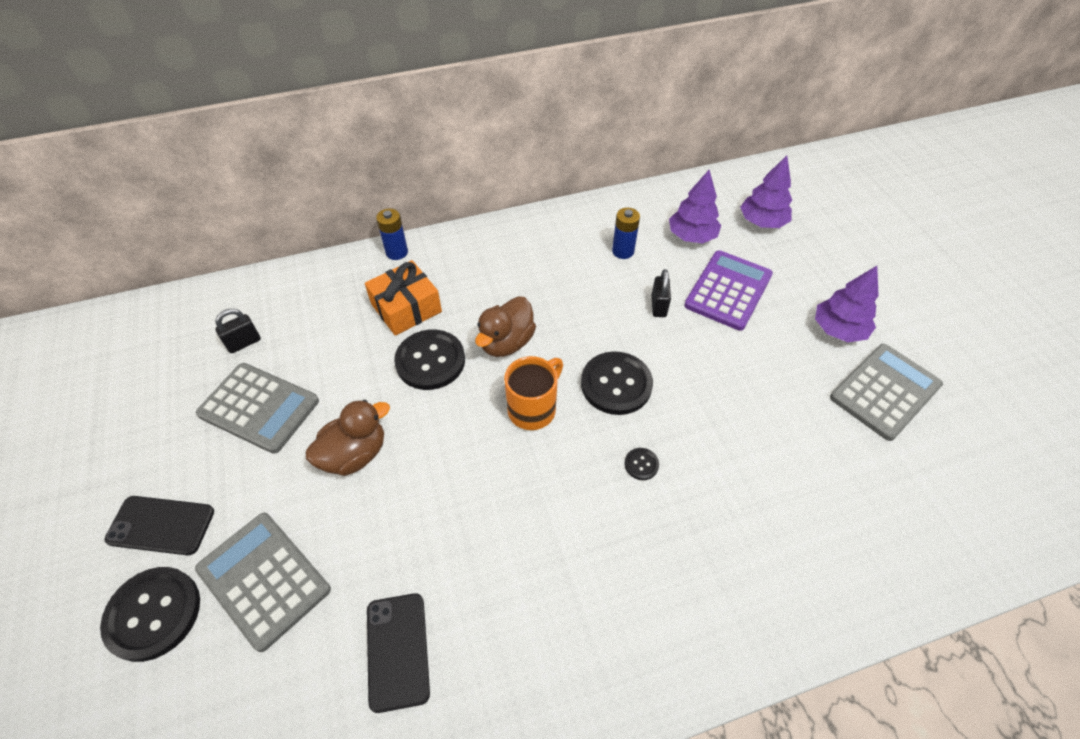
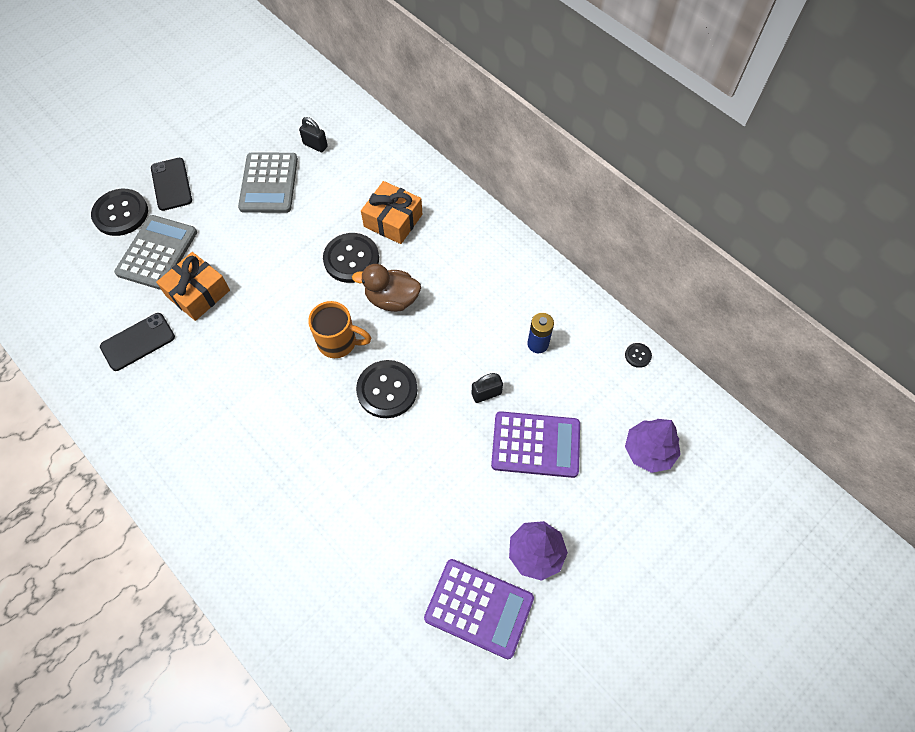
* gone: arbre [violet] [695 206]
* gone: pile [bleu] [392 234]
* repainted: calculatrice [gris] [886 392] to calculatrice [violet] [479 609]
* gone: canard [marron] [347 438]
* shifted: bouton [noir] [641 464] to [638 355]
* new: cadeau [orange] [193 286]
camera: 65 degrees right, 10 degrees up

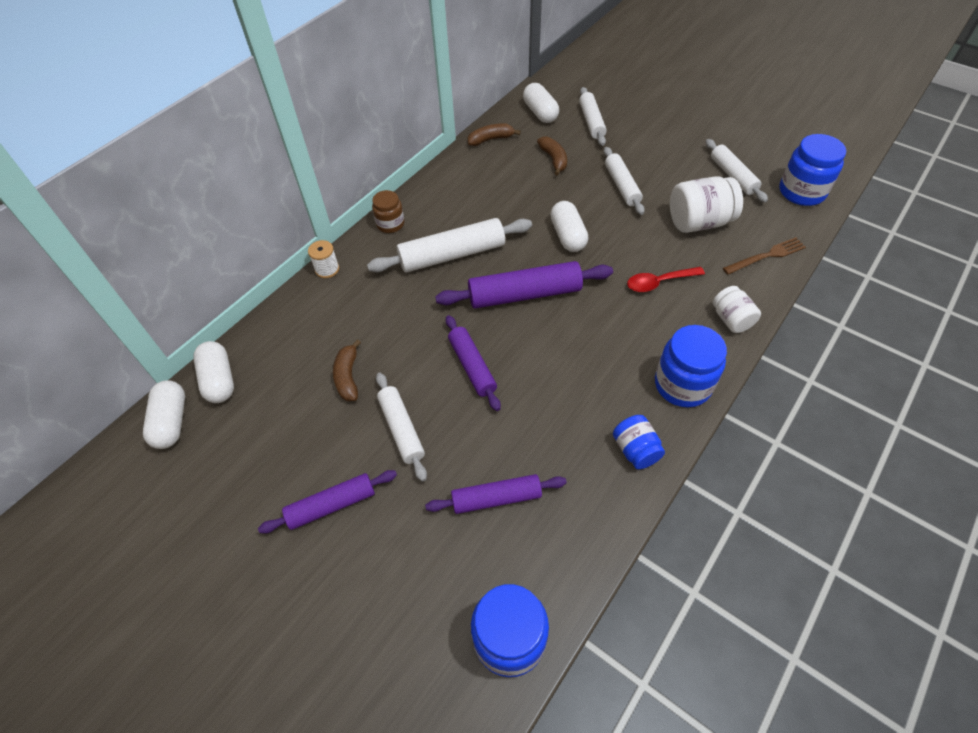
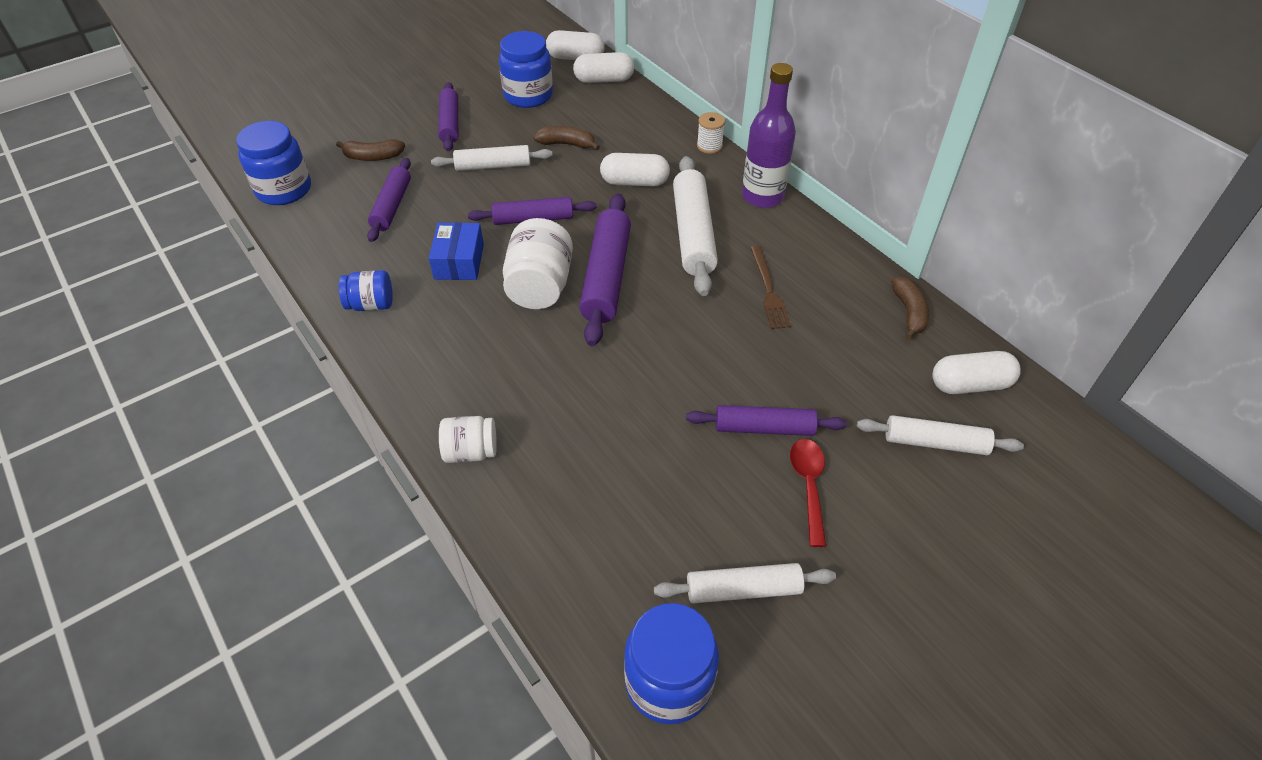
* shifted: banane [marron] [552 156] to [370 150]
* repainted: rouleau à pâtisserie [blanc] [624 181] to rouleau à pâtisserie [violet] [766 420]
* shifted: bocal [blanc] [706 204] to [538 263]
* swapped: bocal [marron] [388 211] to bouteille [violet] [769 135]
* shifted: gélule [blanc] [569 226] to [635 170]
* shifted: fourchette [marron] [764 256] to [770 287]
* shifted: cuillère [rouge] [666 279] to [808 493]
* shifted: bocal [bleu] [691 366] to [526 69]
* new: boîte [bleu] [456 251]
camera: 105 degrees right, 5 degrees down

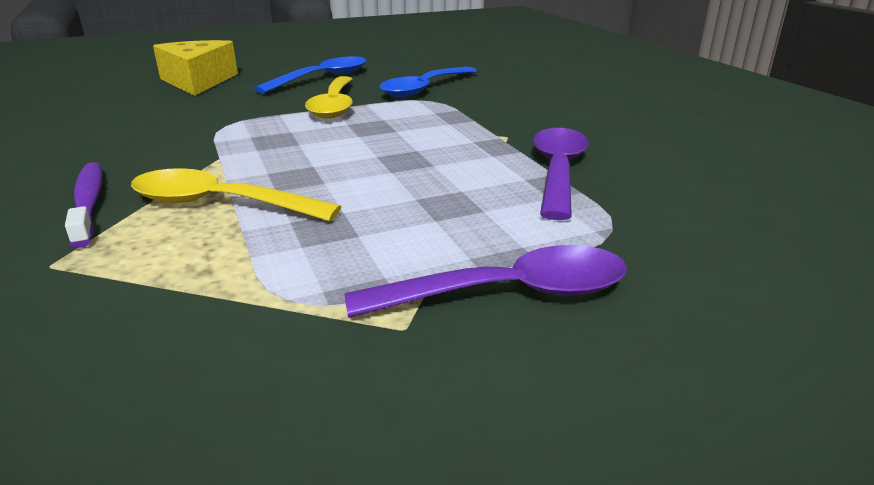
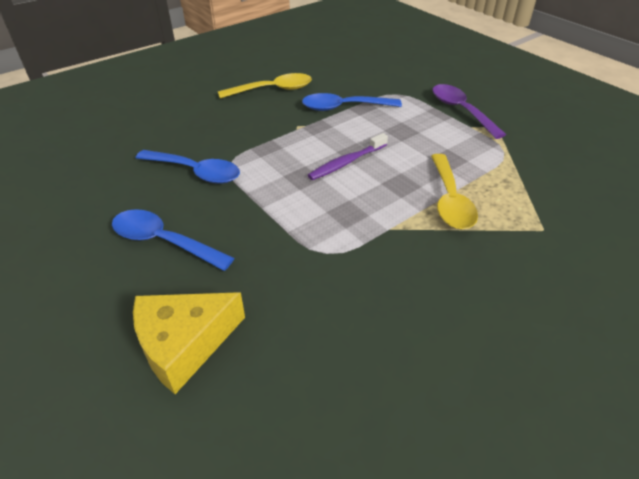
* shifted: cuillère [jaune] [329 97] to [265 85]
* repainted: cuillère [violet] [561 174] to cuillère [bleu] [352 102]
* shifted: brosse à dents [violet] [83 205] to [348 156]
camera: 105 degrees left, 15 degrees up

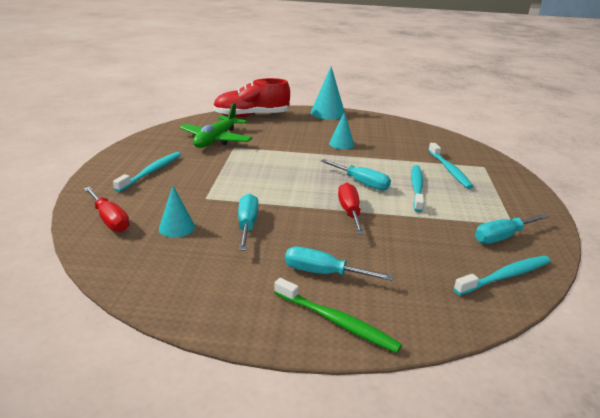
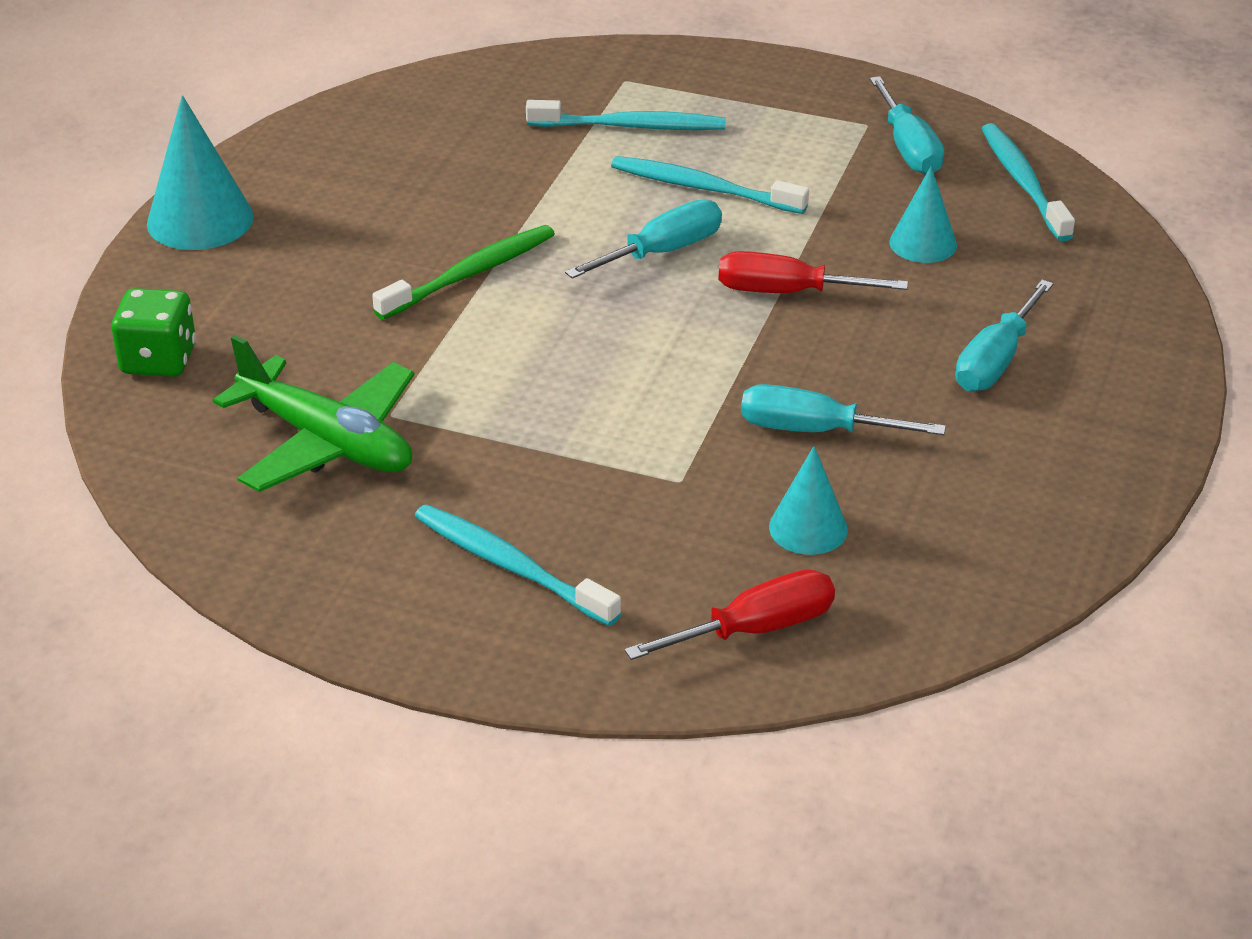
* swapped: chaussure [rouge] [251 98] to dé [vert] [153 332]
* shifted: cône [turquoise] [341 130] to [923 214]
* shifted: brosse à dents [vert] [338 315] to [463 272]
camera: 75 degrees left, 10 degrees up

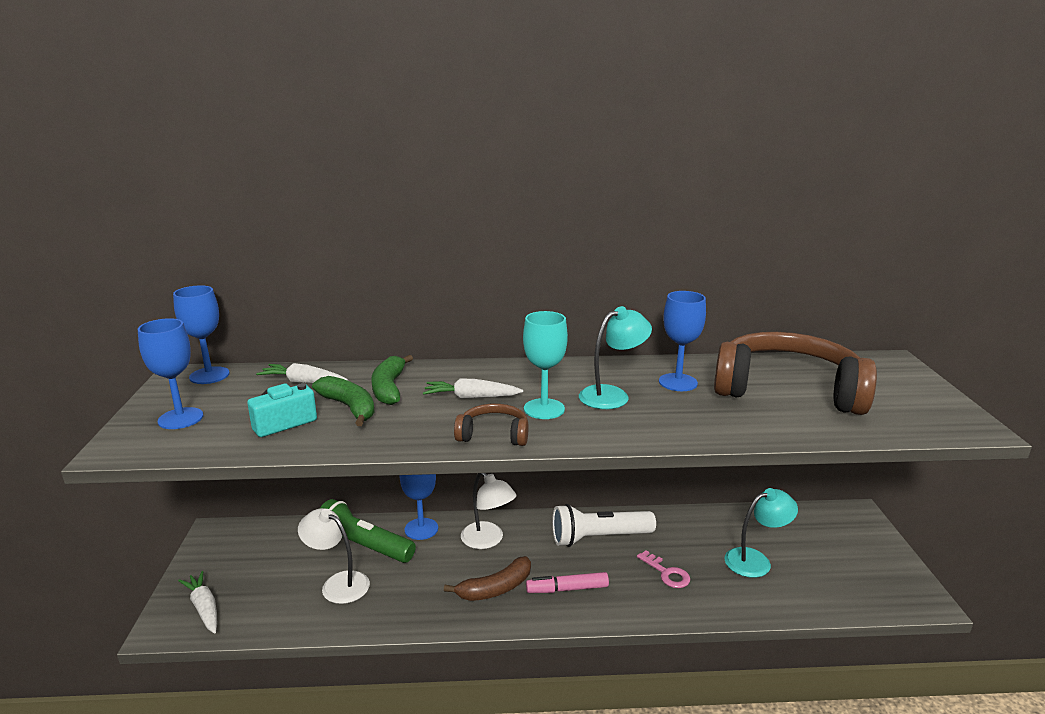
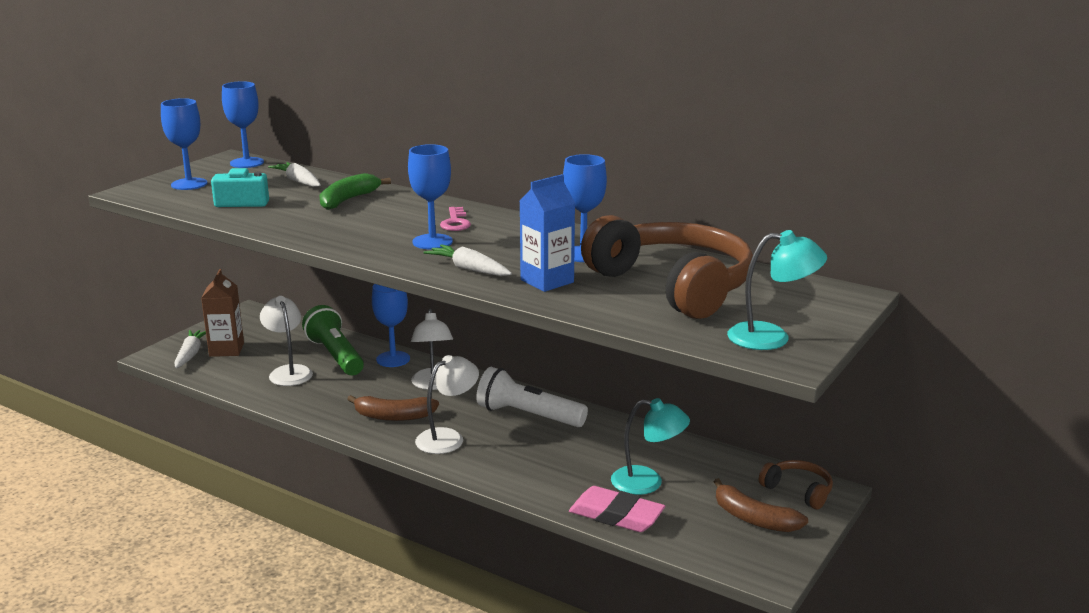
* shifted: lampe [turquoise] [615 357] to [777 290]
* repainted: verre à pied [turquoise] [545 365] to verre à pied [bleu] [430 196]
* gone: banane [vert] [343 401]
* shifted: carotte [blanc] [473 388] to [467 260]
* shifted: casque audio [marron] [491 425] to [796 484]
* shifted: clé [rose] [663 569] to [455 219]
* swapped: feutre [rose] [567 582] to lampe [blanc] [447 404]
* new: brique de lait [bleu] [547 233]
* new: brique de lait [marron] [222 313]
* new: banane [marron] [761 505]
* new: gomme [rose] [617 509]
camera: 35 degrees right, 0 degrees up

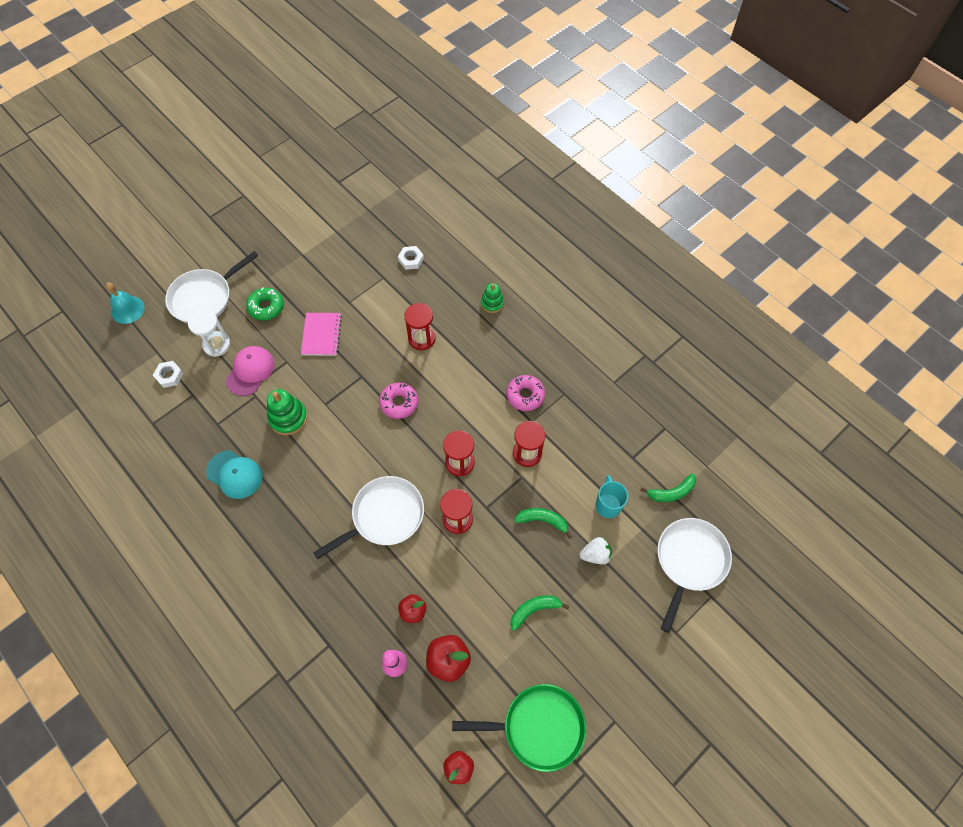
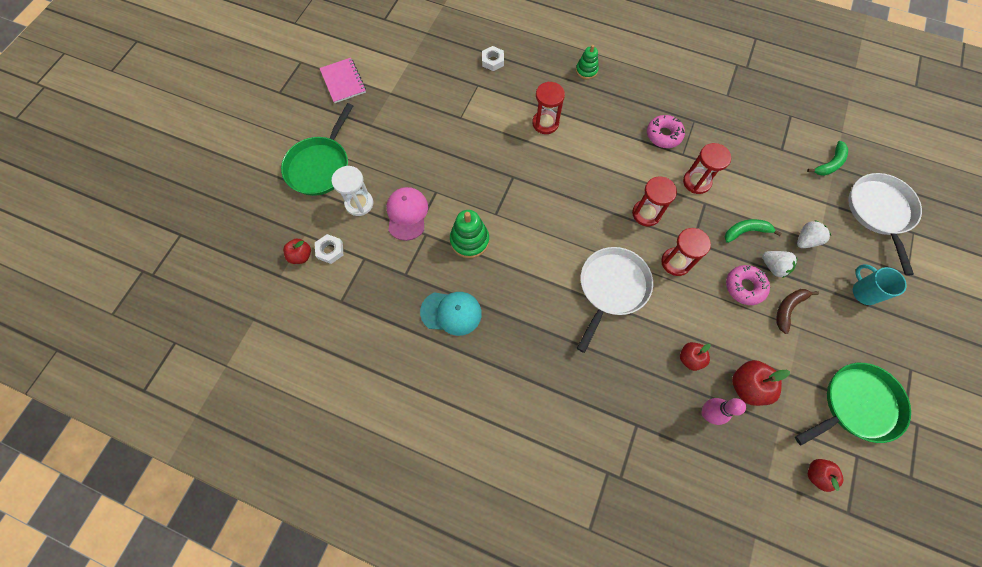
* repainted: poêle [blanc] [212 287] to poêle [vert] [317 149]
* gone: cloche [turquoise] [125 303]
* gone: beignet [vert] [265 304]
* shifted: carnet [rose] [321 334] to [342 80]
* shifted: beignet [rose] [398 400] to [748 285]
* shifted: tasse [turquoise] [611 496] to [880 284]
* repainted: banane [vert] [540 613] to banane [marron] [797 311]
* new: pomme [rouge] [297 251]
* new: fraise [blanc] [780 264]
camera: 25 degrees left, 5 degrees up

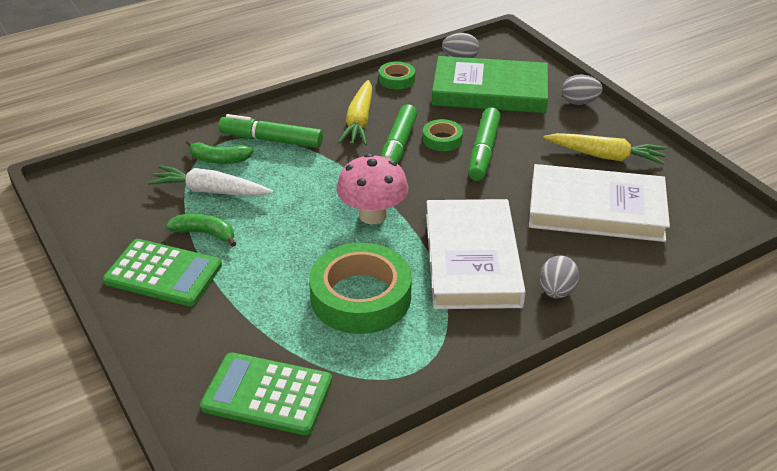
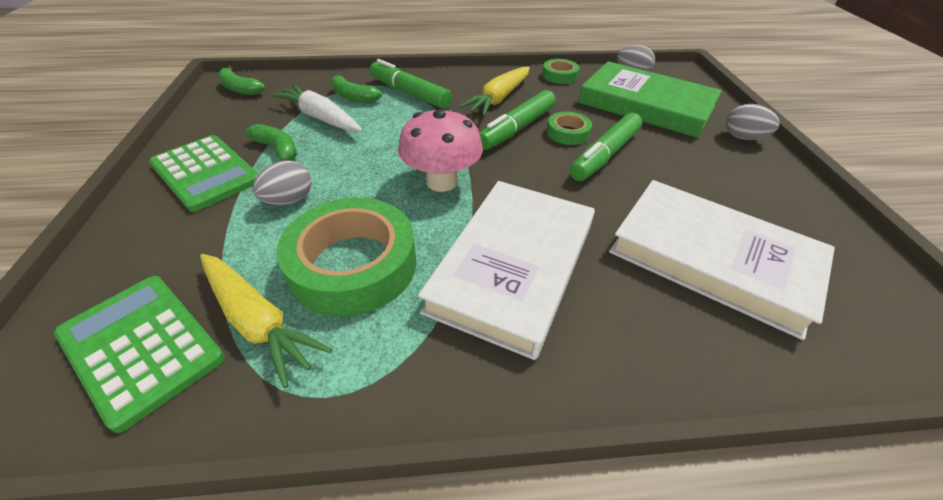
* shifted: carotte [jaune] [605 149] to [266 321]
* shifted: œuf [gris] [559 277] to [282 183]
* new: banane [vert] [241 80]
camera: 25 degrees right, 5 degrees up

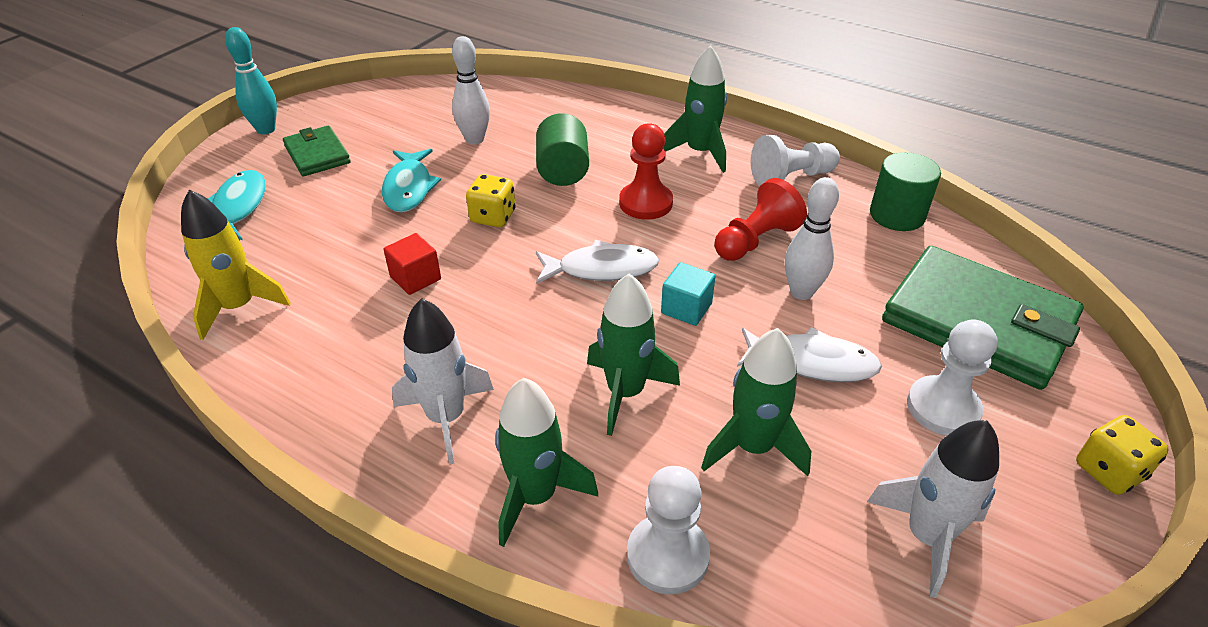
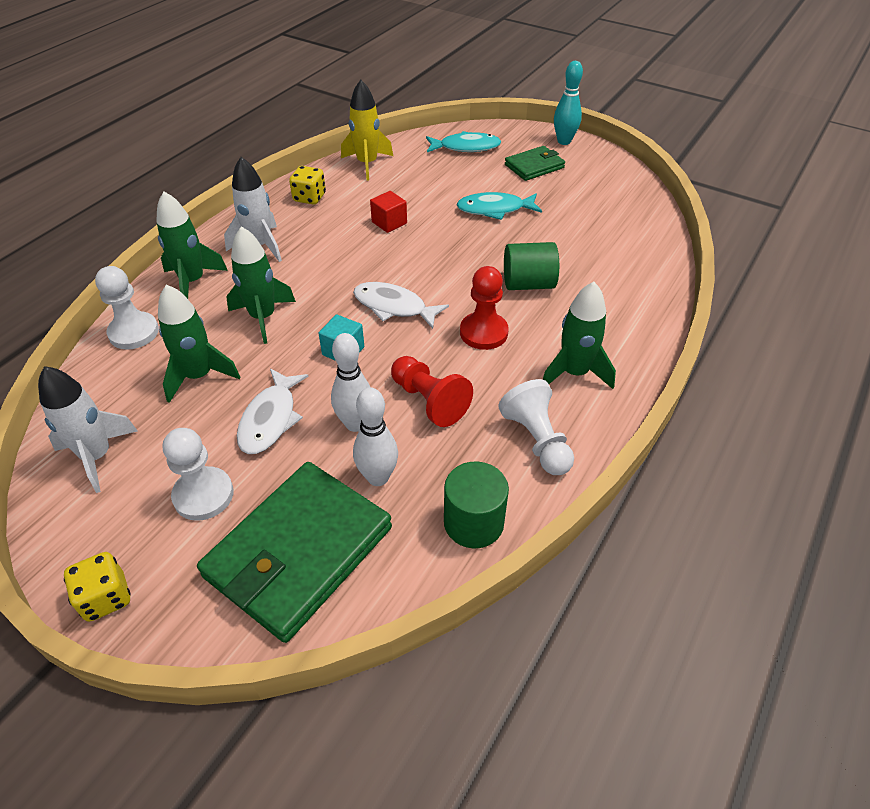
* shifted: quille [blanc] [471 90] to [375 436]
* shifted: dé [jaune] [491 200] to [307 185]
* rotated: poisson [blanc] [597 262] = [401 305] 120 degrees clockwise
camera: 90 degrees right, 5 degrees up

